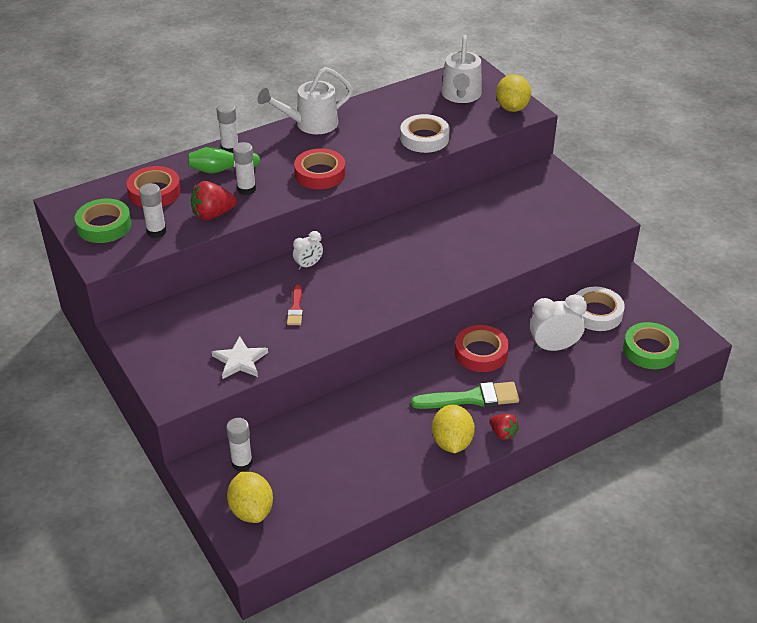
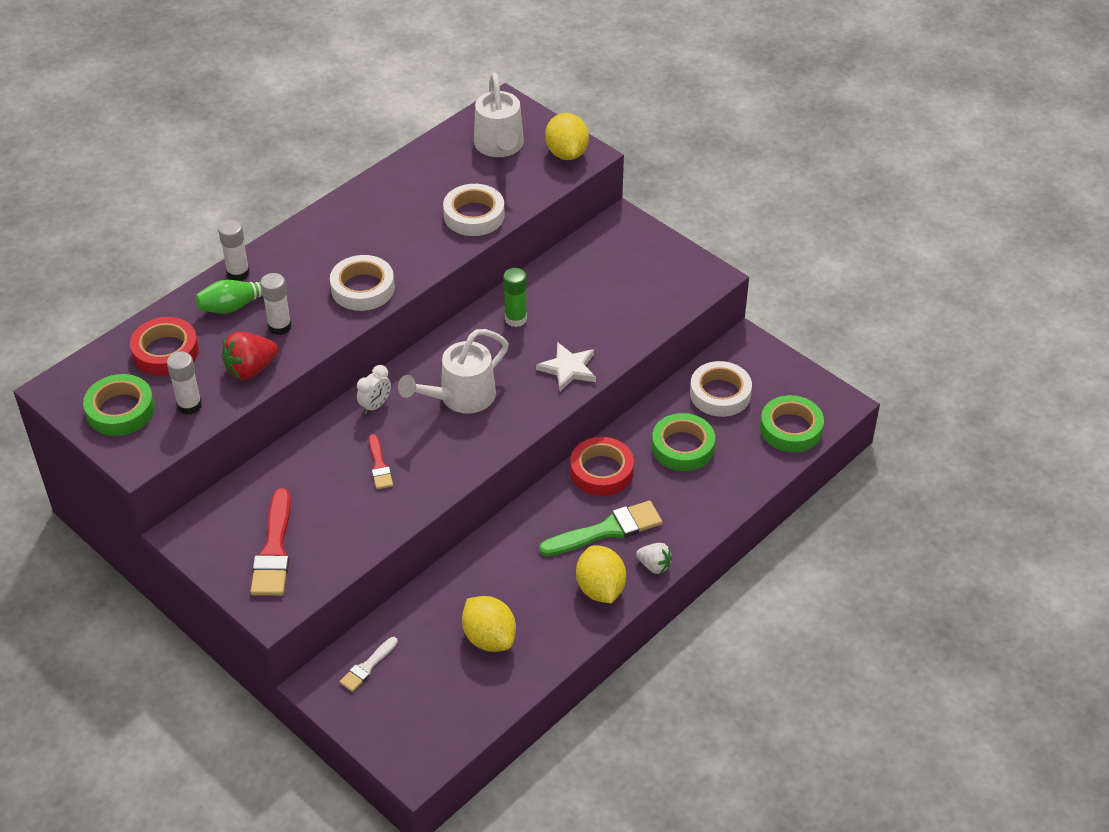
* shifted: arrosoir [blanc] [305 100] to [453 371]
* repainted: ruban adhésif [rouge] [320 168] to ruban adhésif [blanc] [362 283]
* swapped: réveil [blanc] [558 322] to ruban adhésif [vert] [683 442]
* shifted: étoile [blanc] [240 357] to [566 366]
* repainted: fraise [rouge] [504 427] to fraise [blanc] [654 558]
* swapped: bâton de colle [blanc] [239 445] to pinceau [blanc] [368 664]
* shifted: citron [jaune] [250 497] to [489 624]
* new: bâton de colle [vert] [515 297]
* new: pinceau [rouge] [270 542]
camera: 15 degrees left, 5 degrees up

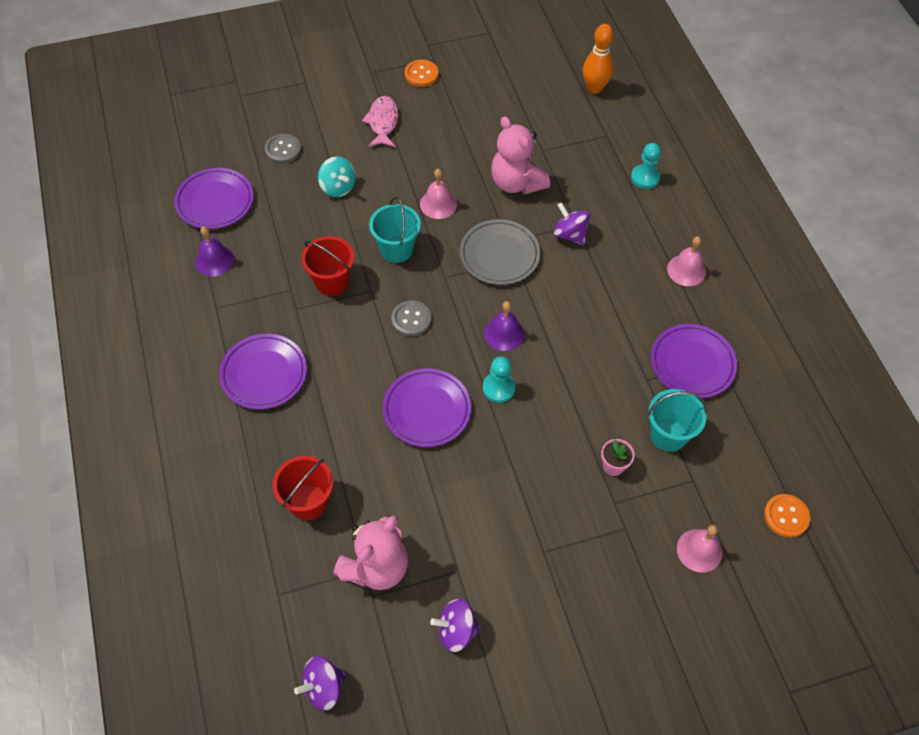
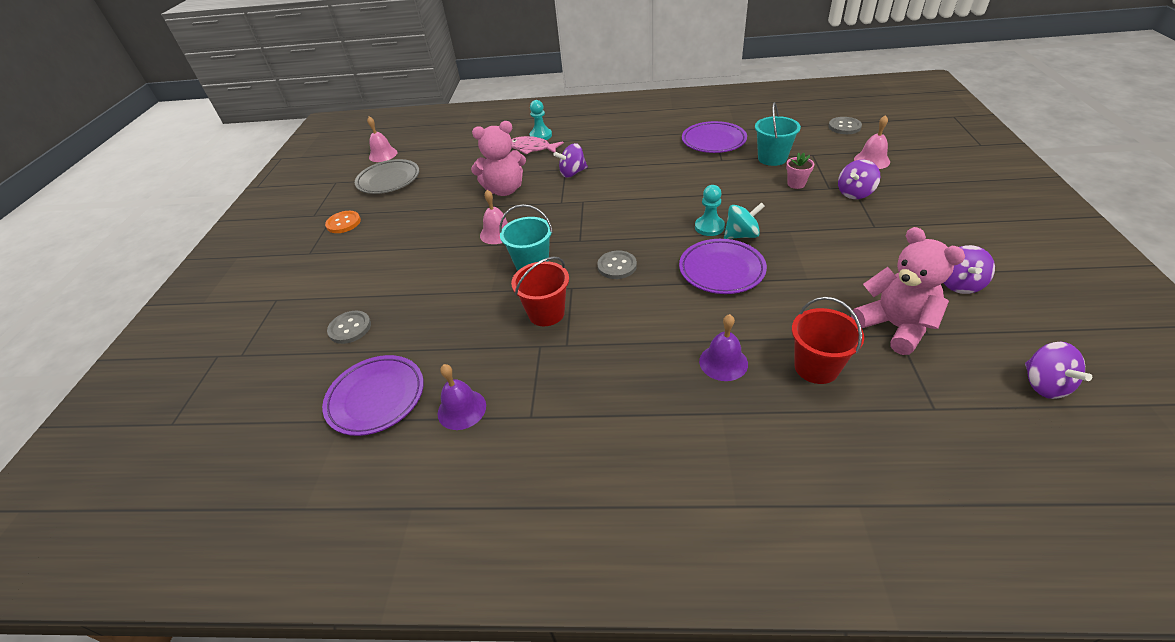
* gone: quille [orange] [598 59]
* shifted: poisson [rose] [380 121] to [537 145]
* shifted: toupie [turquoise] [337 176] to [744 220]
* shifted: assiette [gris] [500 252] to [387 176]
* shifted: cloche [rose] [686 261] to [382 139]
* shifted: cloche [violet] [504 326] to [723 347]
* gone: assiette [violet] [263 372]
* repainted: bouton [orange] [787 516] to bouton [gris] [845 125]
* new: toupie [violet] [859 179]
camera: 65 degrees left, 15 degrees down

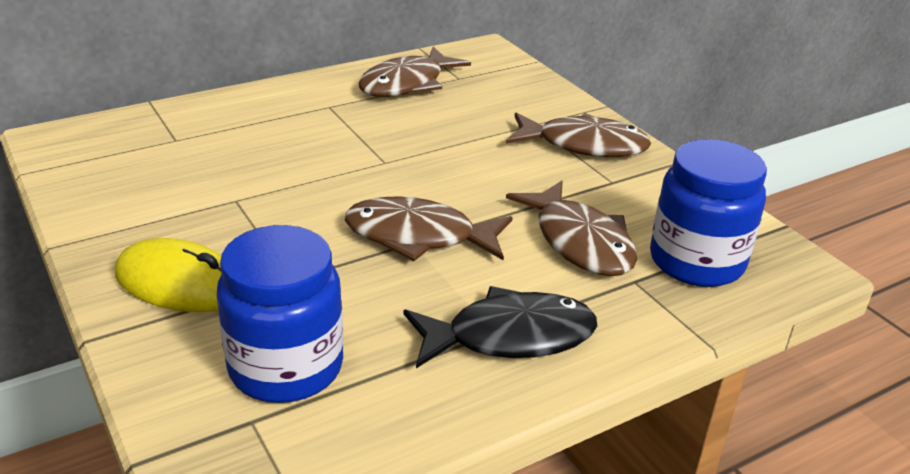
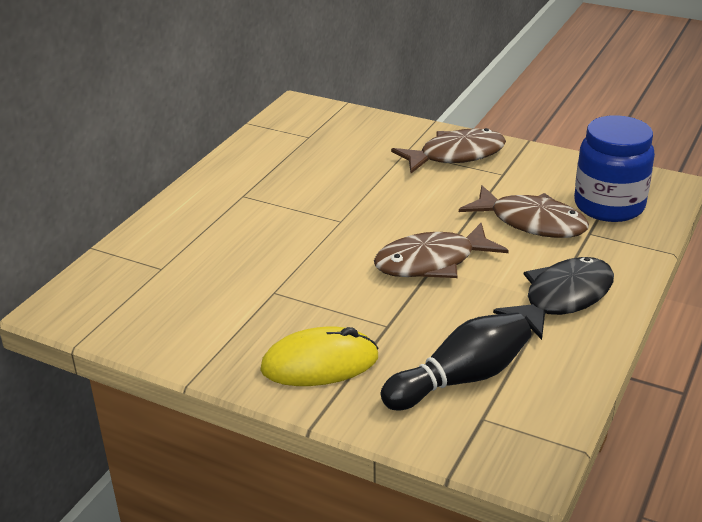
* gone: poisson [marron] [414 72]
* swapped: bocal [bleu] [279 314] to quille [noir] [456 361]
camera: 30 degrees left, 0 degrees up

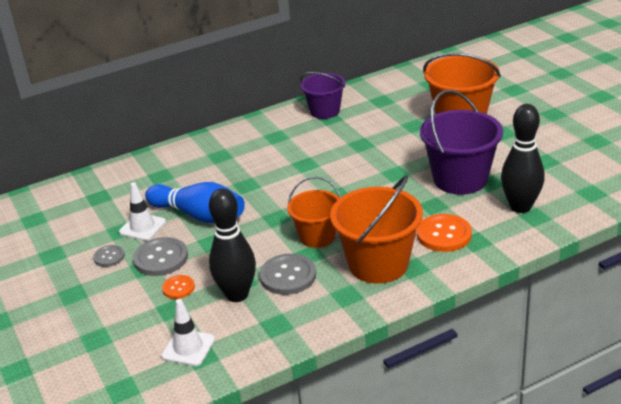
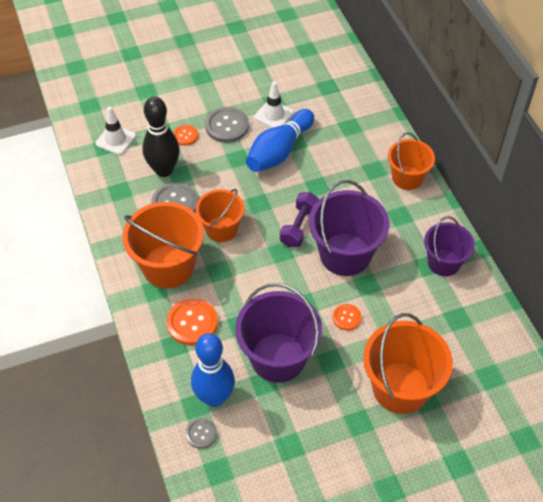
* repainted: quille [noir] [523 158] to quille [bleu] [213 370]
* shifted: bouton [gris] [109 256] to [201 433]
* new: seau [orange] [411 161]
* new: seau [violet] [349 228]
* new: haltère [violet] [299 219]
* new: bouton [orange] [347 317]
camera: 95 degrees right, 20 degrees up

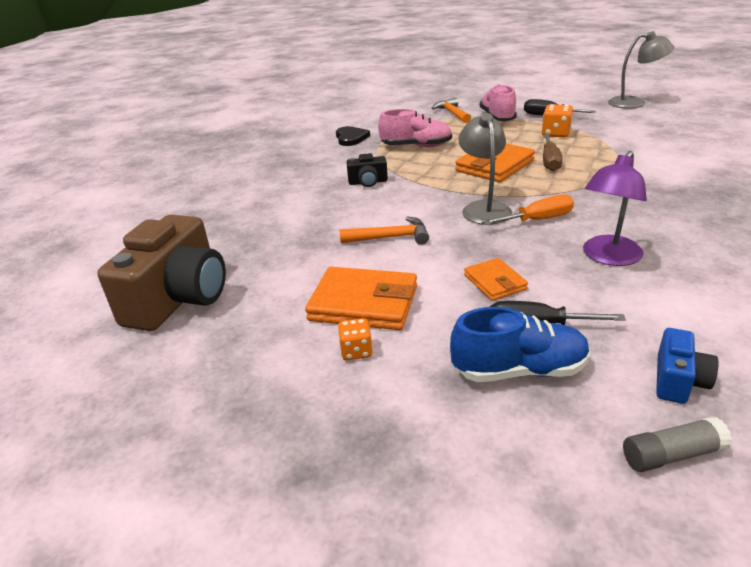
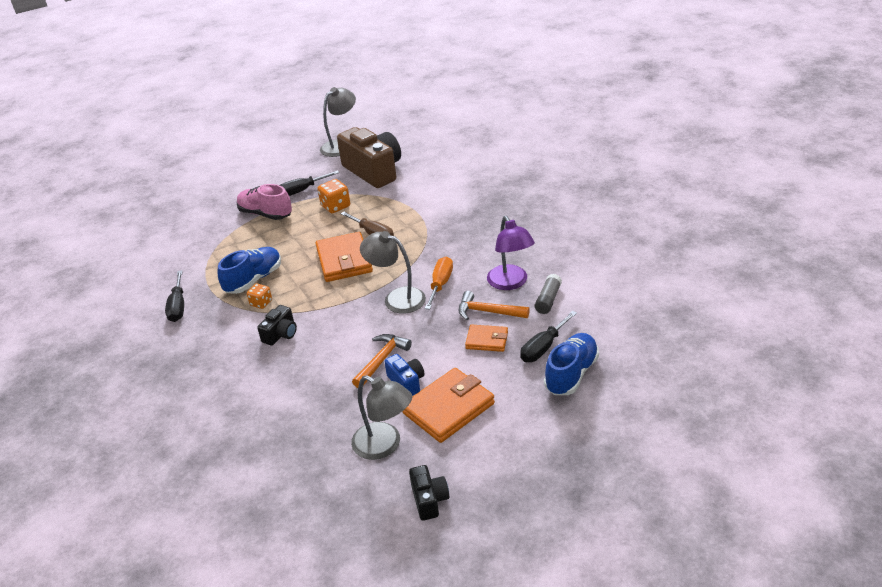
* shifted: marteau [orange] [451 110] to [494 305]
* repainted: chaussure [rose] [415 128] to chaussure [bleu] [249 270]
* swapped: cœur [noir] [353 136] to tournevis [noir] [174 296]
* shifted: appareil photo [marron] [161 273] to [369 157]
* shifted: dé [orange] [355 339] to [259 296]
* shifted: appareil photo [bleu] [687 366] to [404 375]
* shifted: bâton de colle [gris] [677 444] to [548 294]
* new: lampe [gris] [381 417]
* new: appareil photo [noir] [429 493]
camera: 55 degrees left, 5 degrees up

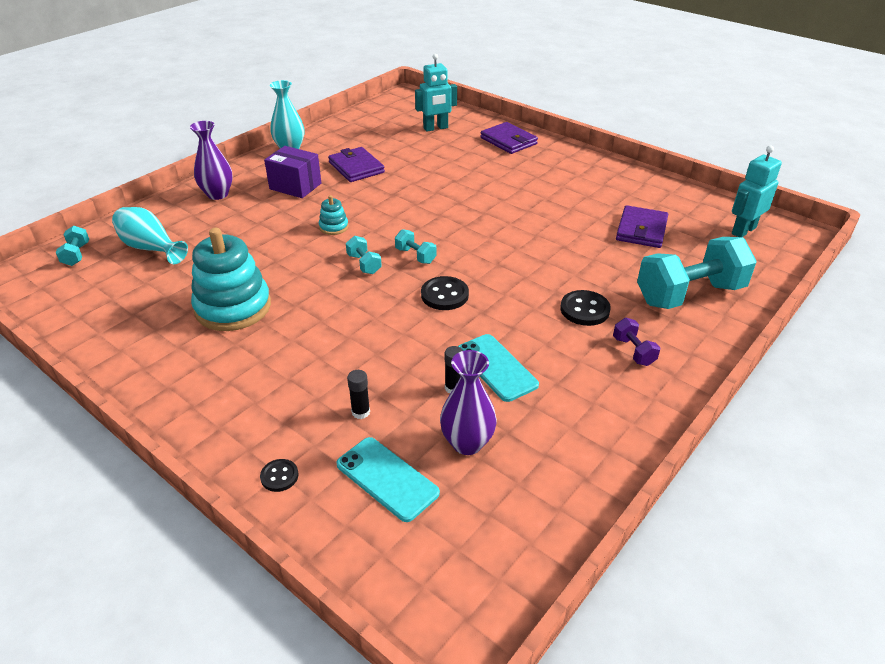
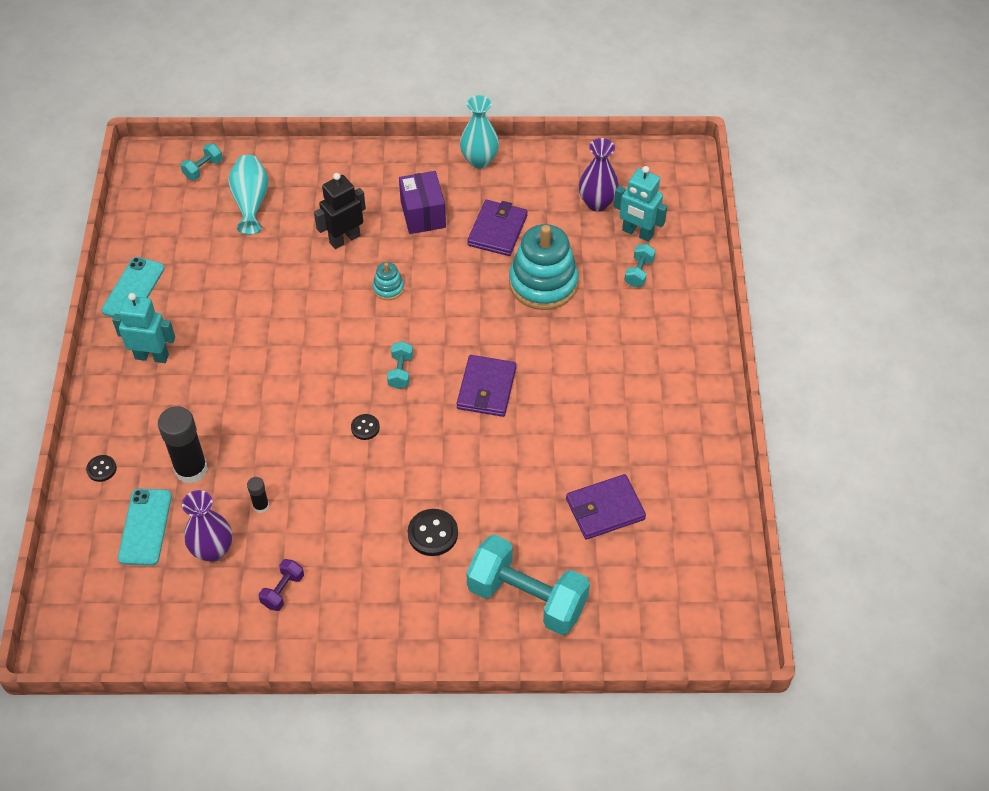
* shifted: vase [violet] [211 160] to [599 175]
* shifted: portefeuille [violet] [509 138] to [486 386]
* shifted: robot [turquoise] [757 191] to [143 328]
* shifted: jouet à empiler [turquoise] [231 279] to [544 267]
* shifted: haltère [turquoise] [364 255] to [640 265]
* scaled: bouton [noir] [445 293] = [365 427] x0.60
* shifted: haltère [violet] [636 342] to [281 585]
* shifted: téléphone [turquoise] [498 368] to [133 287]
* scaled: bâton de colle [noir] [358 394] = [183 445] x2.08
* new: robot [noir] [340 211]
camera: 50 degrees right, 15 degrees up

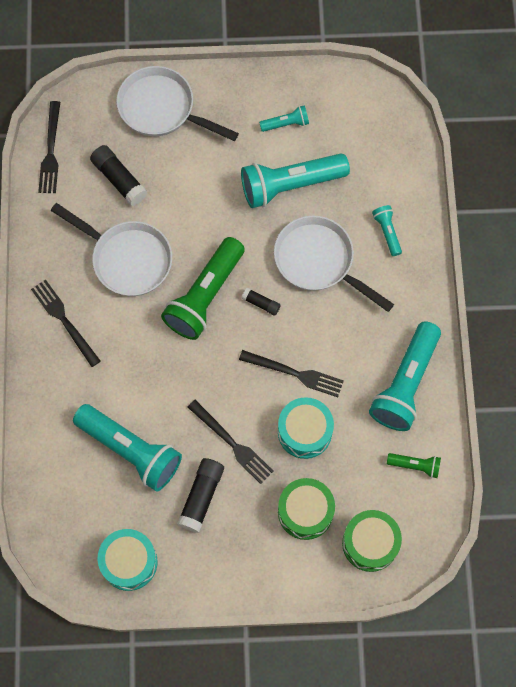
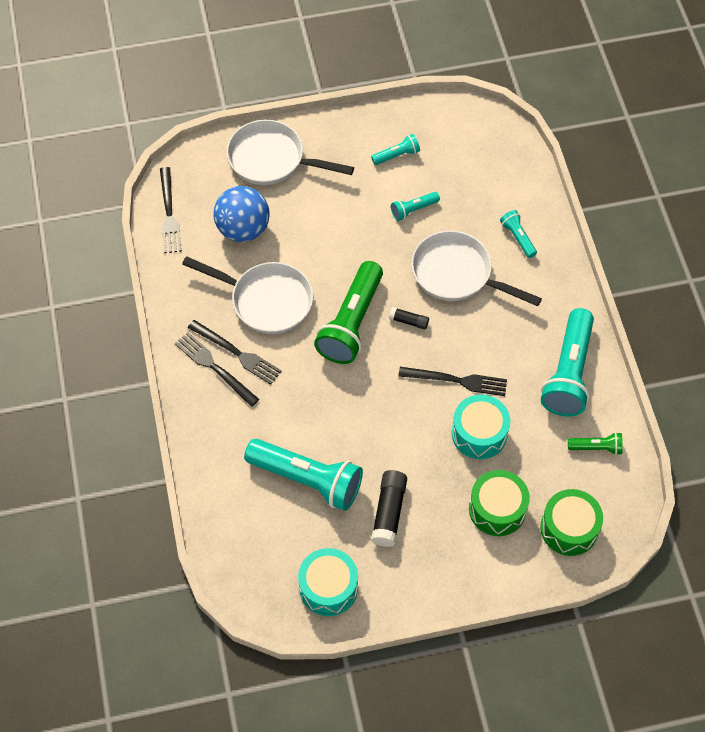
* swapped: bâton de colle [noir] [118 175] to balle [bleu] [241 214]
* scaled: lampe de poche [turquoise] [295 180] = [415 206] x0.47
* shifted: fourchette [noir] [231 442] to [235 352]
camera: 10 degrees left, 10 degrees down

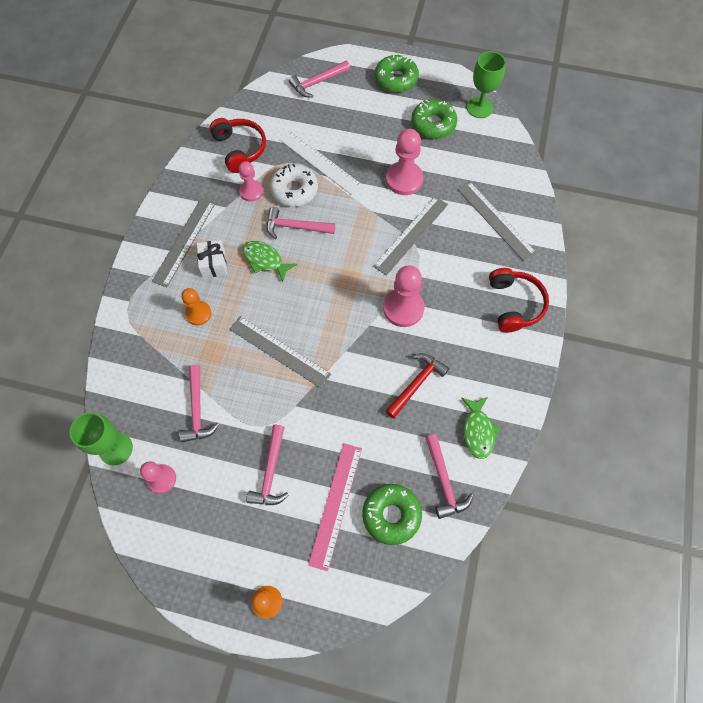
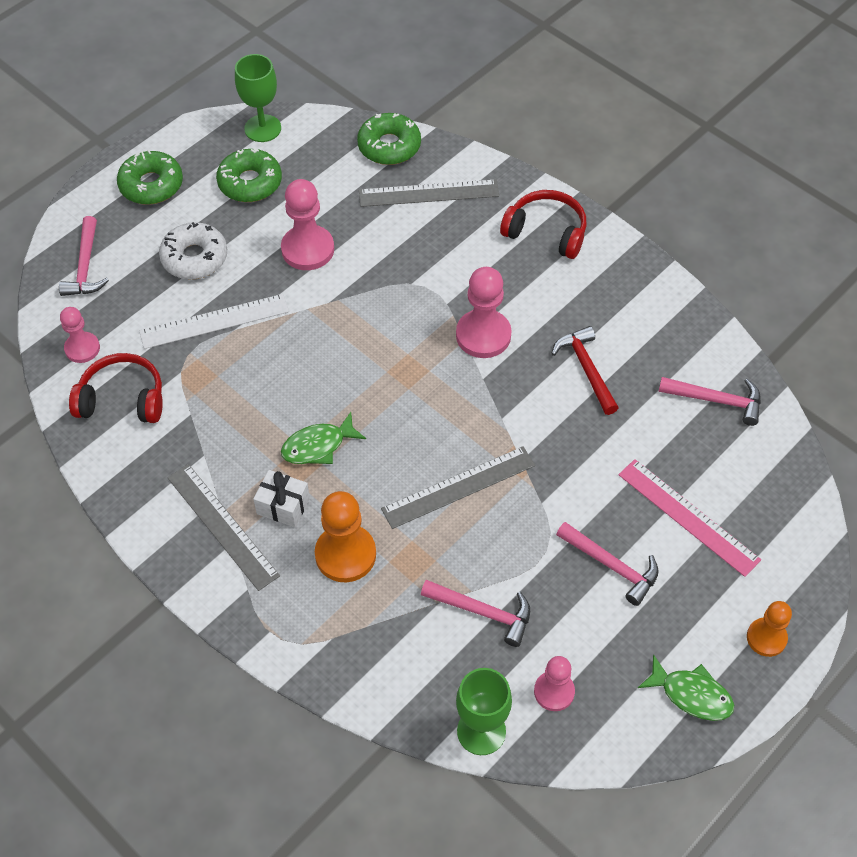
* shifted: pion [rose] [251 181] to [80 335]
* shifted: beignet [blanc] [294 185] to [193 250]
* gone: règle [gris] [410 236]
* gone: marteau [rose] [301 223]
* scaled: pion [orange] [196 306] = [345 536] x1.60
* shifted: poisson [vert] [481 428] to [686 687]
* shifted: beignet [vert] [392 514] to [389 139]
camera: 60 degrees left, 10 degrees down

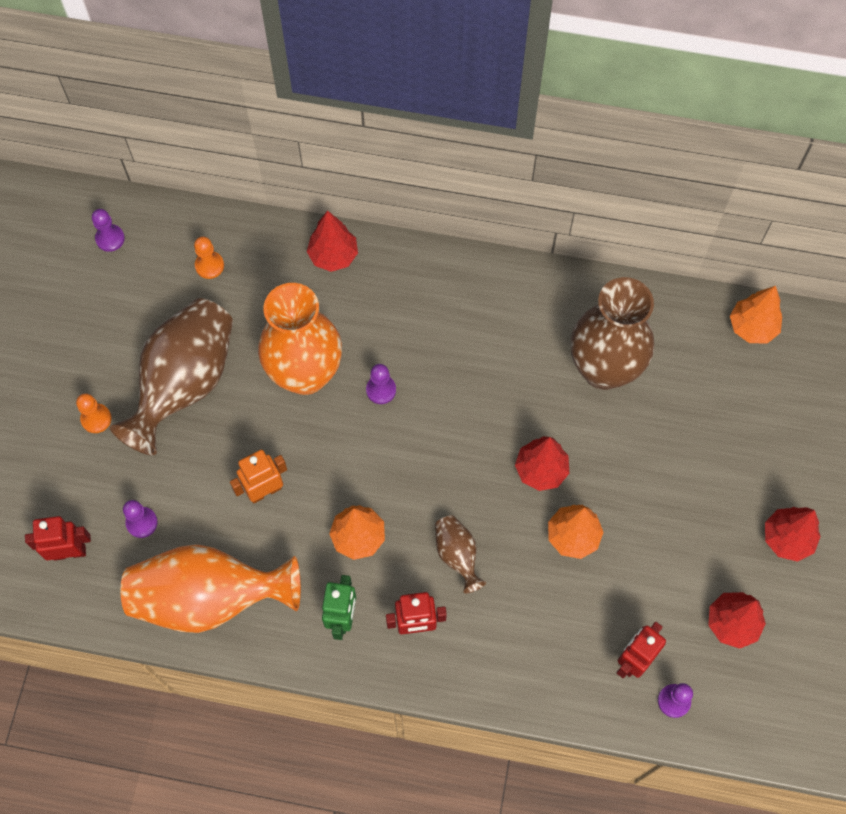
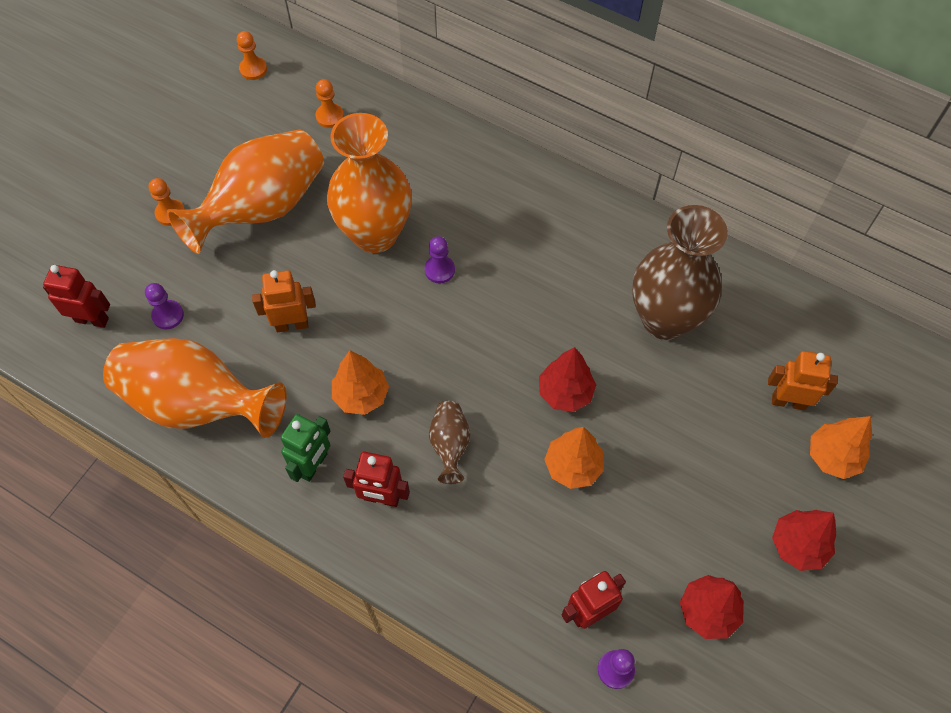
* repainted: pion [violet] [108 230] to pion [orange] [252 55]
* gone: arbre [rouge] [332 241]
* shifted: arbre [orange] [756 314] to [841 447]
* repainted: vase [marron] [171 376] to vase [orange] [245 192]
* new: robot [orange] [803 380]
camera: 20 degrees right, 5 degrees down

